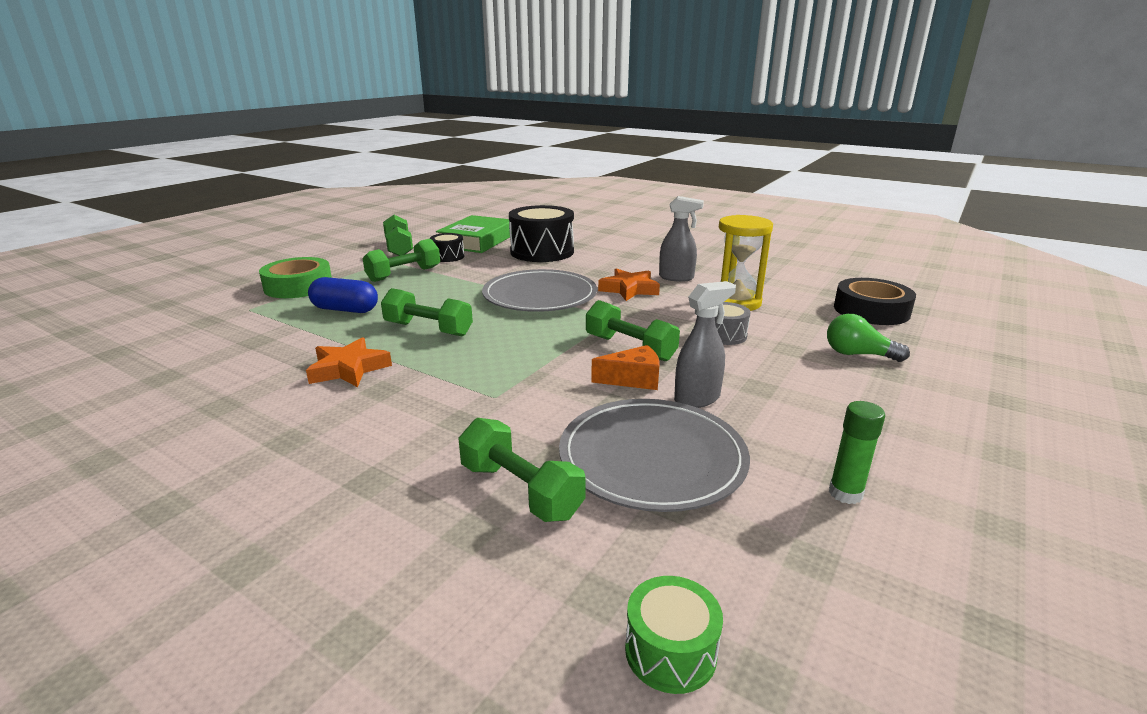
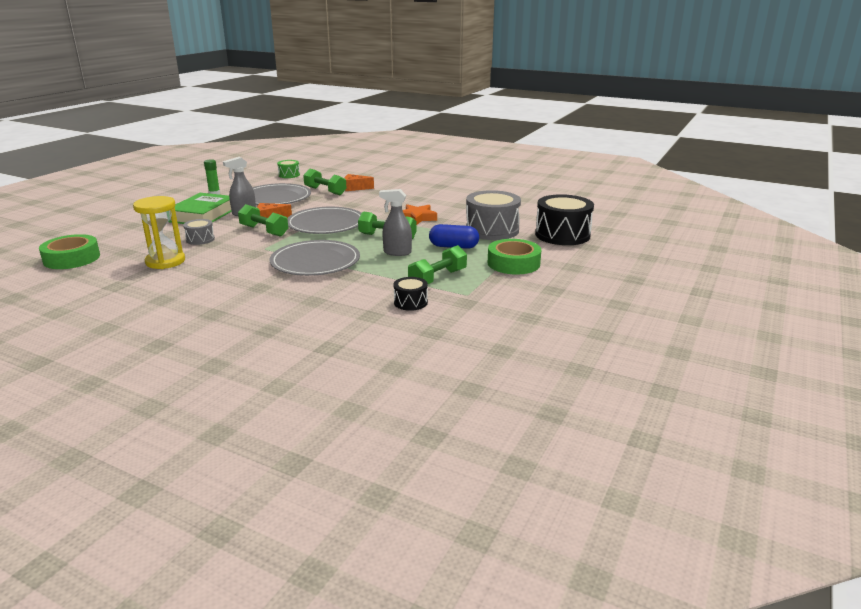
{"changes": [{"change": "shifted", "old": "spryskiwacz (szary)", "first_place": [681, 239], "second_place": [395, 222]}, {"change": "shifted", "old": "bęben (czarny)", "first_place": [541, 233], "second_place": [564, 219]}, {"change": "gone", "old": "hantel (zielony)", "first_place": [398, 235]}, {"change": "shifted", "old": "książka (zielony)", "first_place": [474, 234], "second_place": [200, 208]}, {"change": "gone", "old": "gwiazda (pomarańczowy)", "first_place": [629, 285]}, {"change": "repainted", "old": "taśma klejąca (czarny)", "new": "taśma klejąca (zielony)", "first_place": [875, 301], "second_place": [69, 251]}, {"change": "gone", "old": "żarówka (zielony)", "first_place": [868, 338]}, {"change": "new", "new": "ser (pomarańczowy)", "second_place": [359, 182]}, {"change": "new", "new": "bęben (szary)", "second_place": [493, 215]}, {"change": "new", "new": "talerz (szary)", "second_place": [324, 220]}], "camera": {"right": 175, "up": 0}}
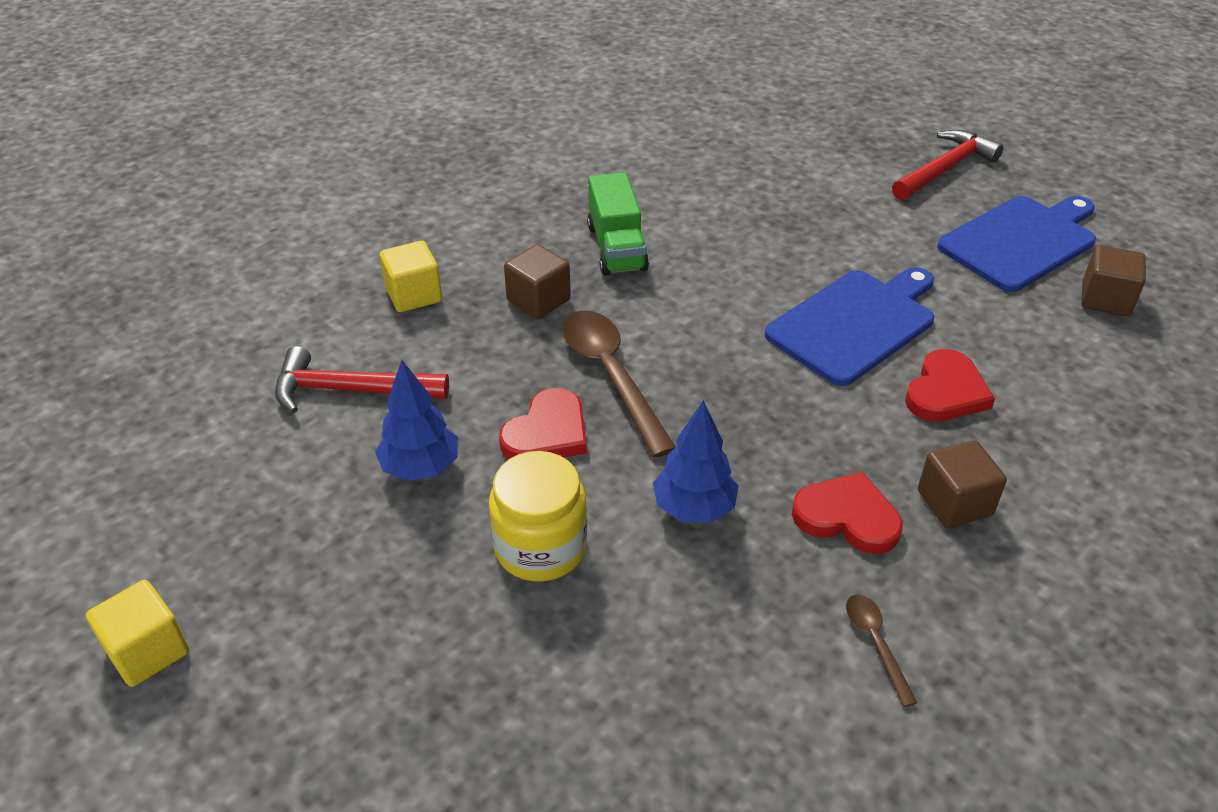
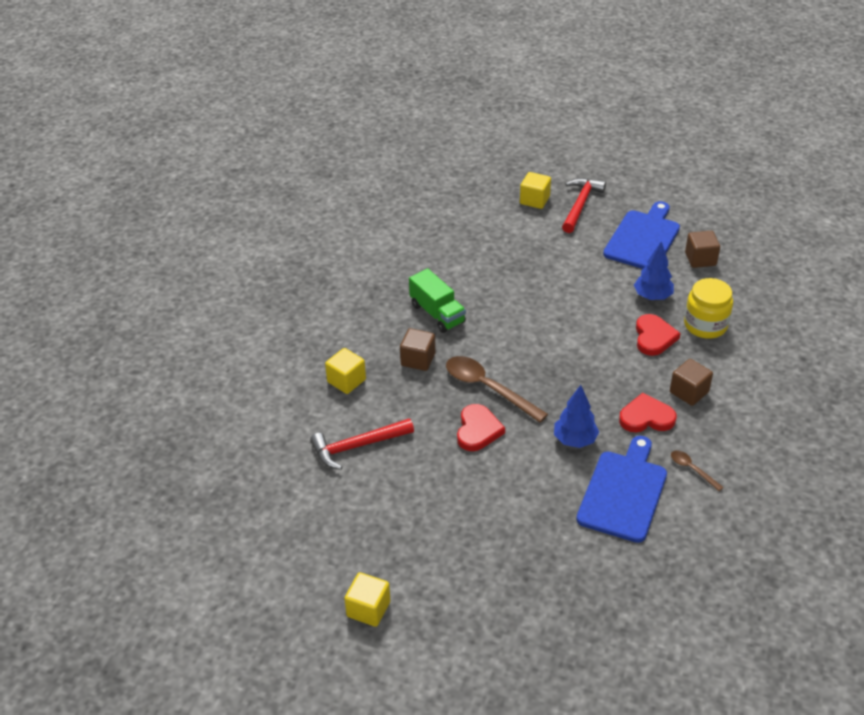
{"changes": [{"change": "shifted", "old": "deska do krojenia (niebieski)", "first_place": [849, 326], "second_place": [621, 489]}, {"change": "shifted", "old": "drzewko (niebieski)", "first_place": [416, 420], "second_place": [654, 271]}, {"change": "shifted", "old": "słoik (żółty)", "first_place": [538, 516], "second_place": [708, 308]}, {"change": "new", "new": "sześcian (żółty)", "second_place": [535, 190]}], "camera": {"right": -25, "up": 0}}
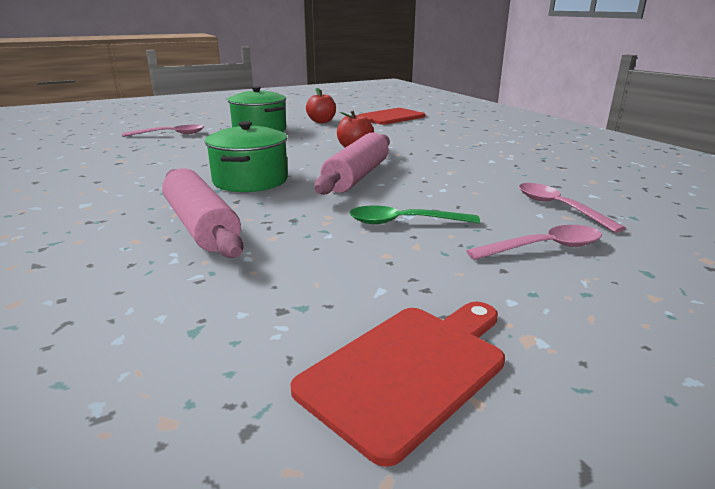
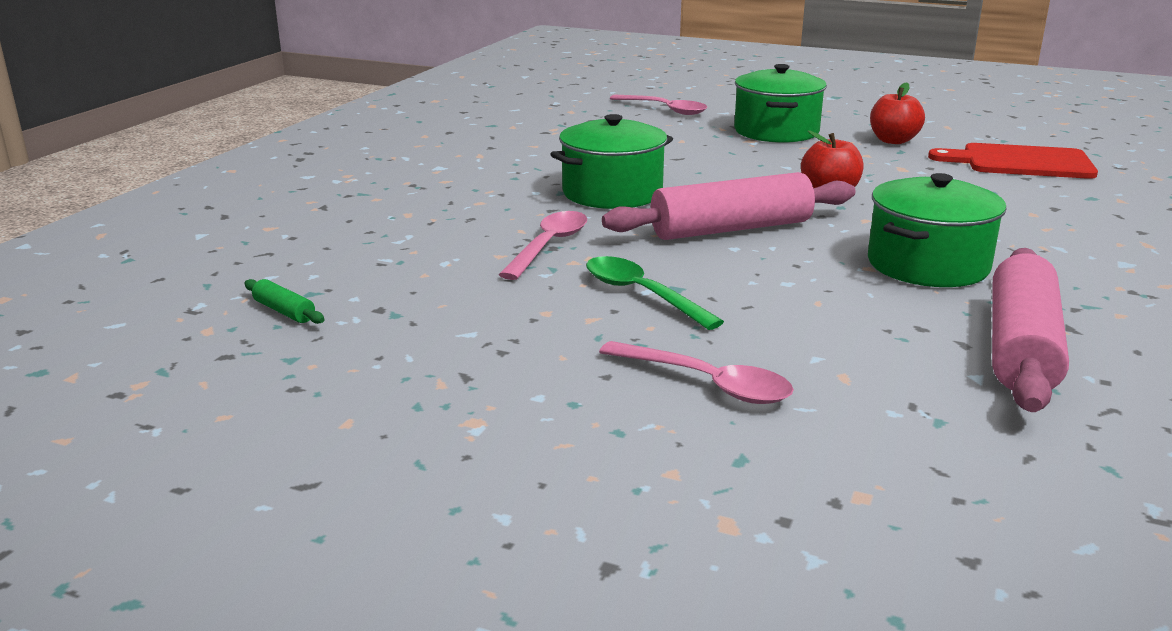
{"changes": [{"change": "shifted", "old": "wałek do ciasta (różowy)", "first_place": [203, 213], "second_place": [1030, 330]}, {"change": "shifted", "old": "łyżka (różowy)", "first_place": [572, 208], "second_place": [543, 245]}, {"change": "gone", "old": "deska do krojenia (czerwony)", "first_place": [397, 384]}, {"change": "new", "new": "garnek (zielony)", "second_place": [937, 230]}, {"change": "new", "new": "wałek do ciasta (zielony)", "second_place": [284, 301]}], "camera": {"right": 50, "up": 0}}
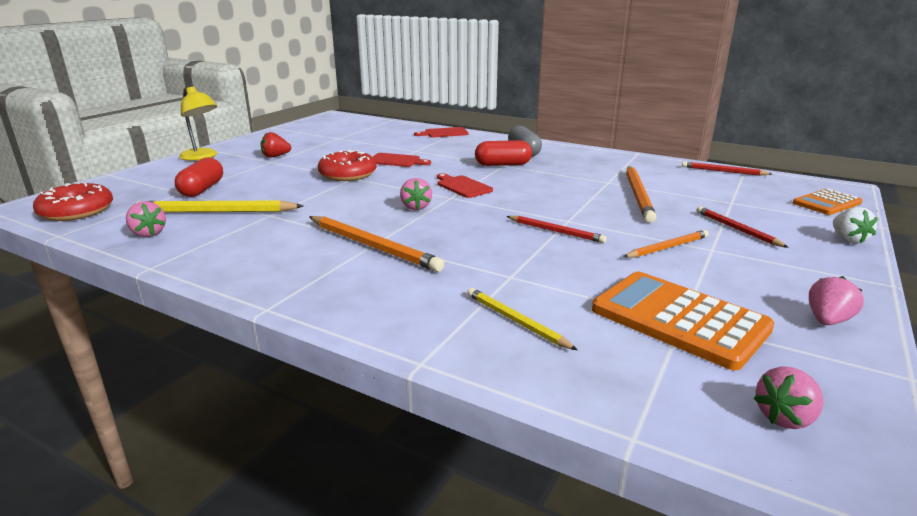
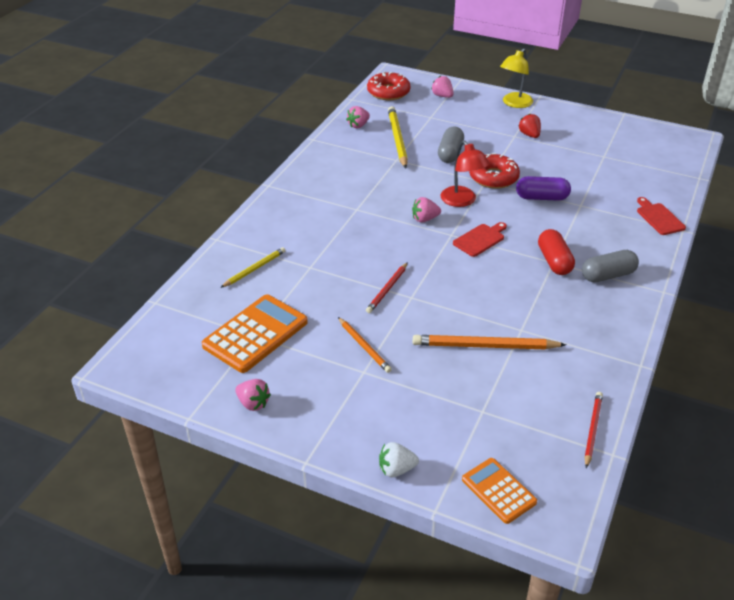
{"changes": [{"change": "swapped", "old": "deska do krojenia (czerwony)", "new": "kapsułka (fioletowy)", "first_place": [402, 160], "second_place": [543, 188]}, {"change": "gone", "old": "kapsułka (czerwony)", "first_place": [199, 177]}, {"change": "gone", "old": "ołówek (czerwony)", "first_place": [743, 227]}, {"change": "gone", "old": "ołówek (pomarańczowy)", "first_place": [376, 244]}, {"change": "shifted", "old": "truskawka (różowy)", "first_place": [788, 397], "second_place": [442, 87]}, {"change": "new", "new": "kapsułka (szary)", "second_place": [451, 145]}, {"change": "new", "new": "lampka (czerwony)", "second_place": [465, 173]}], "camera": {"right": 85, "up": 15}}
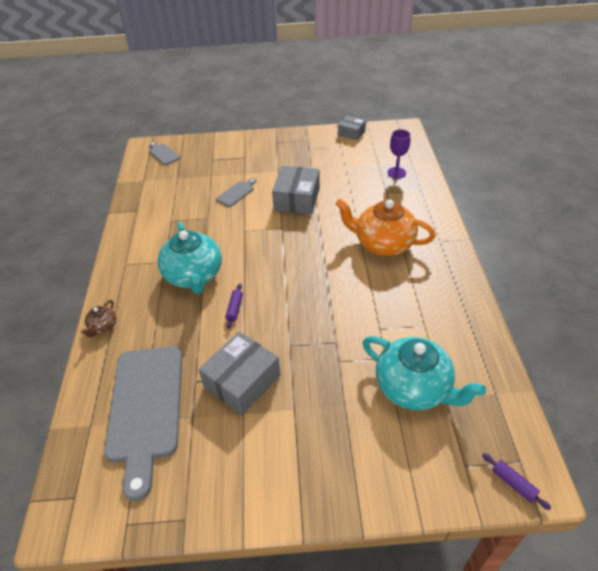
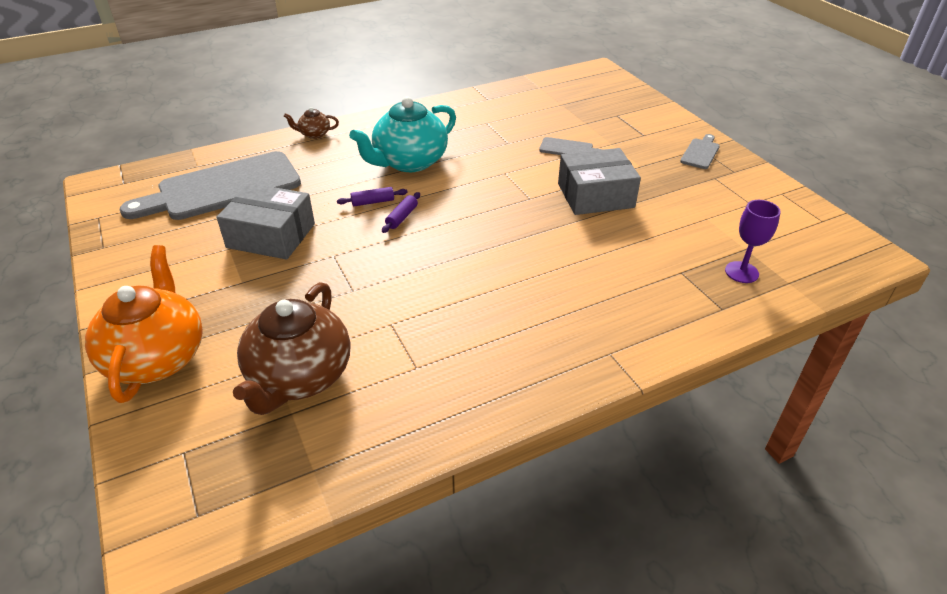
{"changes": [{"change": "gone", "old": "pudełko (szary)", "first_place": [352, 128]}, {"change": "shifted", "old": "deska do krojenia (szary)", "first_place": [164, 153], "second_place": [700, 151]}, {"change": "shifted", "old": "imbryk (pomarańczowy)", "first_place": [385, 227], "second_place": [144, 324]}, {"change": "repainted", "old": "imbryk (turkusowy)", "new": "imbryk (brązowy)", "first_place": [424, 373], "second_place": [291, 348]}, {"change": "shifted", "old": "wałek do ciasta (fioletowy)", "first_place": [516, 481], "second_place": [401, 212]}], "camera": {"right": 65, "up": -5}}
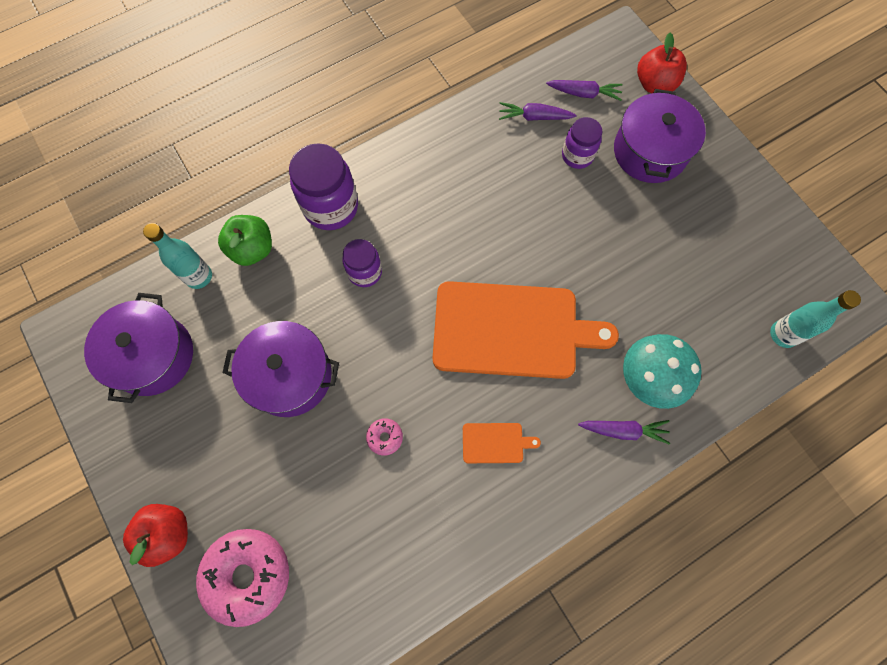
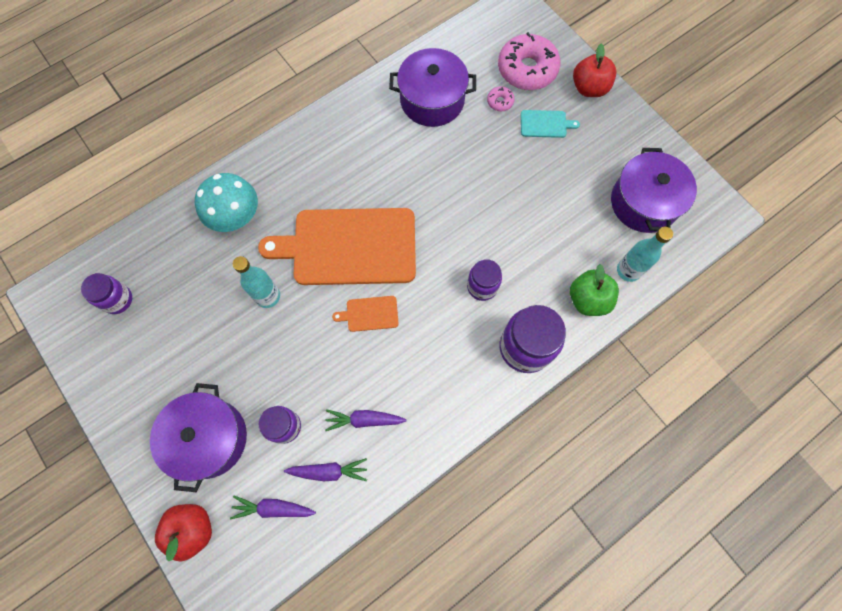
{"changes": [{"change": "shifted", "old": "butelka (turkusowy)", "first_place": [815, 319], "second_place": [256, 282]}, {"change": "shifted", "old": "garnek (fioletowy)", "first_place": [280, 369], "second_place": [432, 87]}, {"change": "shifted", "old": "donut (różowy)", "first_place": [384, 437], "second_place": [501, 98]}, {"change": "shifted", "old": "marchewka (fioletowy)", "first_place": [624, 432], "second_place": [365, 420]}, {"change": "shifted", "old": "deska do krojenia (pomarańczowy)", "first_place": [502, 443], "second_place": [365, 314]}, {"change": "new", "new": "deska do krojenia (turkusowy)", "second_place": [550, 124]}, {"change": "new", "new": "słoik (fioletowy)", "second_place": [106, 293]}], "camera": {"right": 175, "up": 0}}
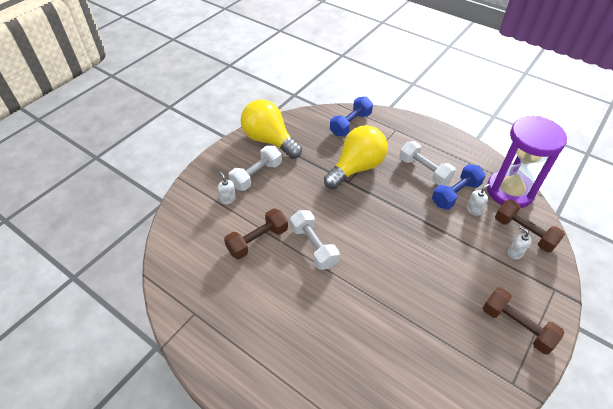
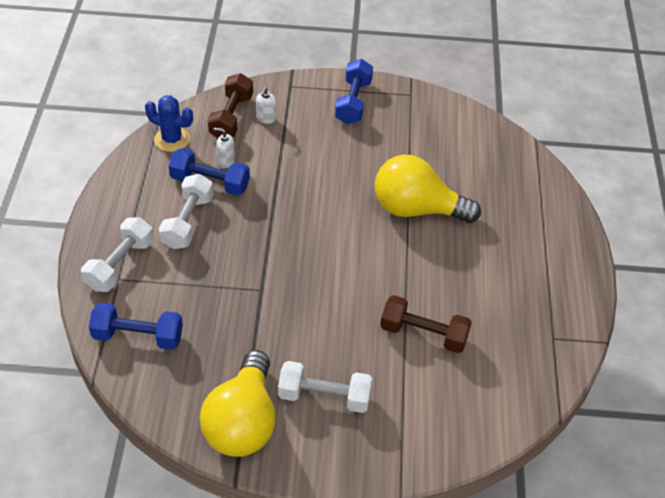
{"changes": [{"change": "swapped", "old": "klepsydra (fioletowy)", "new": "kaktus (niebieski)", "first_place": [527, 162], "second_place": [169, 123]}, {"change": "shifted", "old": "żarówka (żółty)", "first_place": [356, 157], "second_place": [428, 189]}, {"change": "gone", "old": "dozownik mydła (biały)", "first_place": [227, 188]}, {"change": "shifted", "old": "hantel (biały)", "first_place": [315, 240], "second_place": [117, 254]}, {"change": "repainted", "old": "hantel (brązowy)", "new": "hantel (niebieski)", "first_place": [523, 321], "second_place": [354, 91]}], "camera": {"right": -125, "up": 0}}
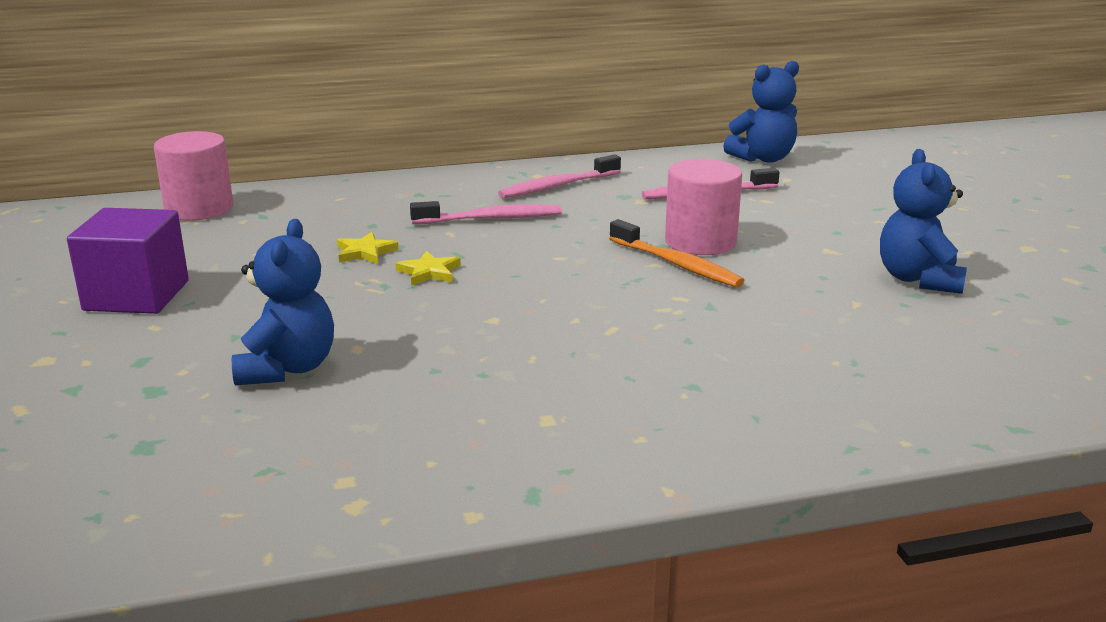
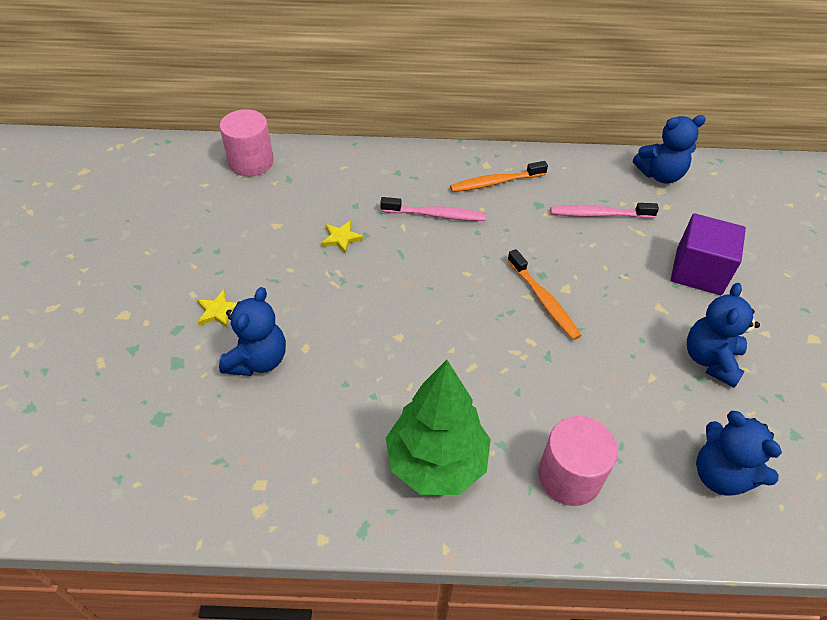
{"changes": [{"change": "repainted", "old": "szczoteczka do zębów (różowy)", "new": "szczoteczka do zębów (pomarańczowy)", "first_place": [559, 177], "second_place": [499, 176]}, {"change": "shifted", "old": "walec (różowy)", "first_place": [703, 207], "second_place": [578, 461]}, {"change": "shifted", "old": "sześcian (fioletowy)", "first_place": [128, 261], "second_place": [708, 254]}, {"change": "shifted", "old": "gwiazda (żółty)", "first_place": [428, 268], "second_place": [217, 308]}, {"change": "new", "new": "drzewko (zielony)", "second_place": [438, 427]}, {"change": "new", "new": "miś (niebieski)", "second_place": [739, 453]}], "camera": {"right": 15, "up": 25}}
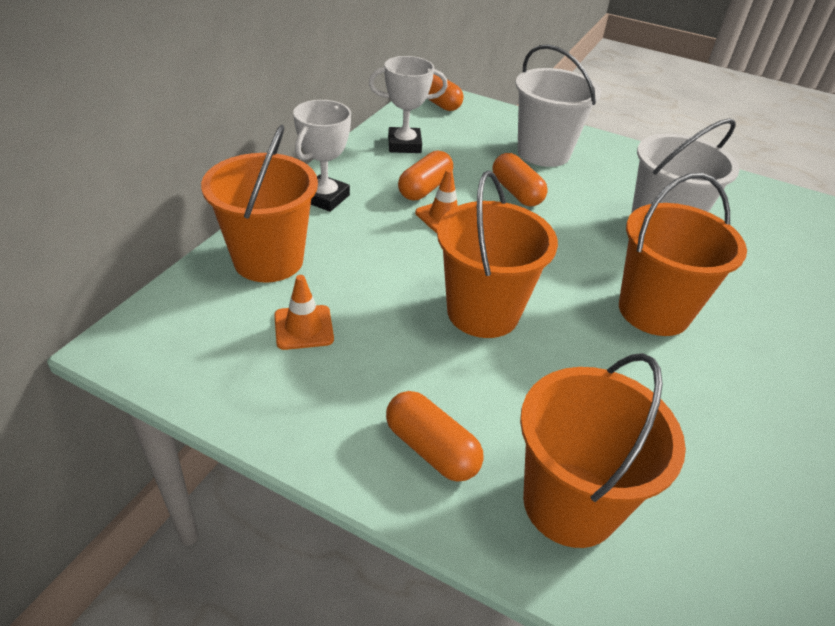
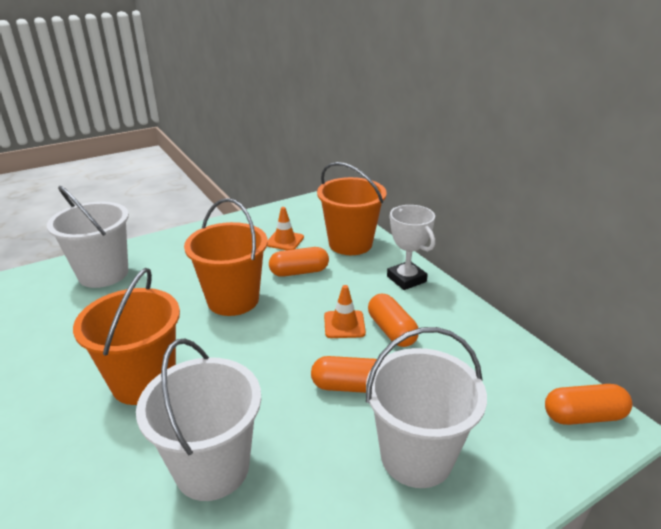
{"changes": [{"change": "gone", "old": "puchar (biały)", "first_place": [408, 104]}, {"change": "repainted", "old": "wiadro (pomarańczowy)", "new": "wiadro (biały)", "first_place": [603, 450], "second_place": [88, 237]}, {"change": "shifted", "old": "kapsułka (pomarańczowy)", "first_place": [435, 436], "second_place": [299, 262]}], "camera": {"right": 125, "up": -10}}
